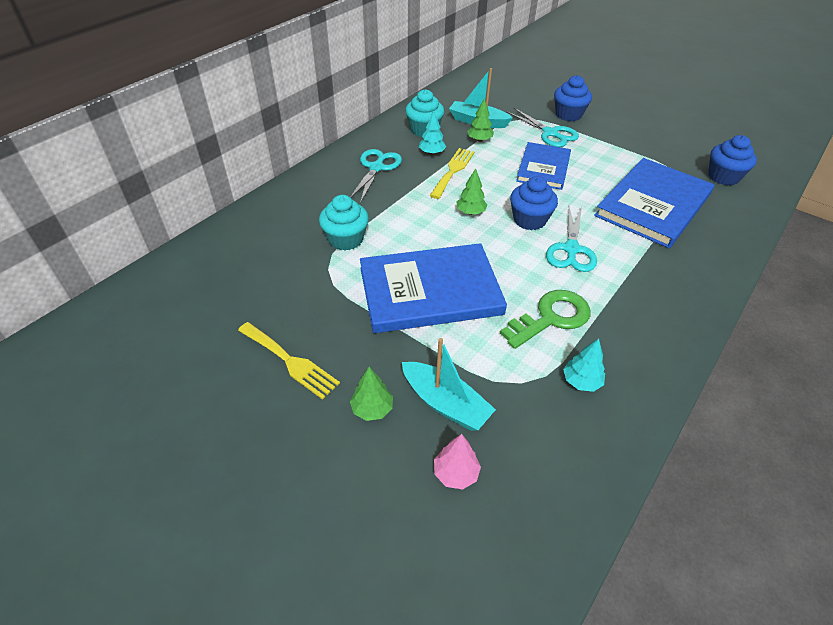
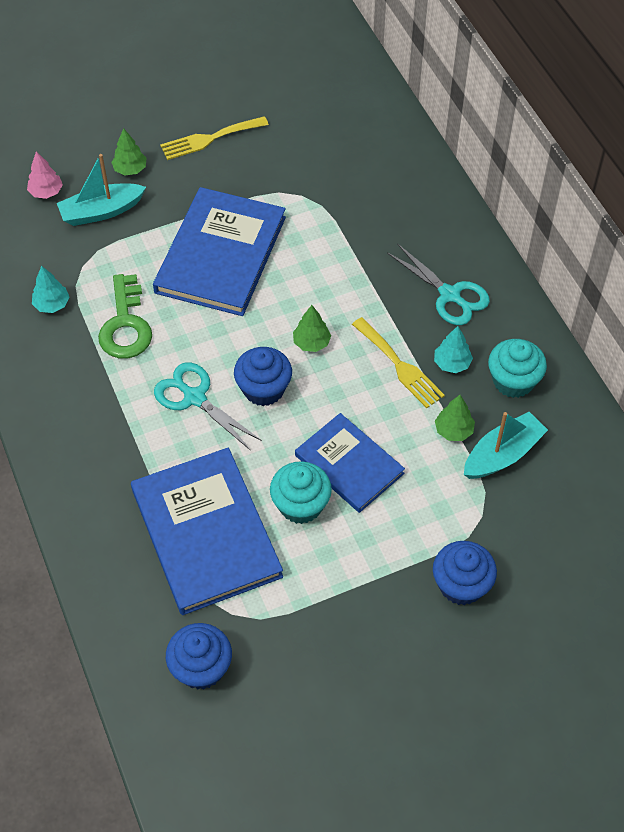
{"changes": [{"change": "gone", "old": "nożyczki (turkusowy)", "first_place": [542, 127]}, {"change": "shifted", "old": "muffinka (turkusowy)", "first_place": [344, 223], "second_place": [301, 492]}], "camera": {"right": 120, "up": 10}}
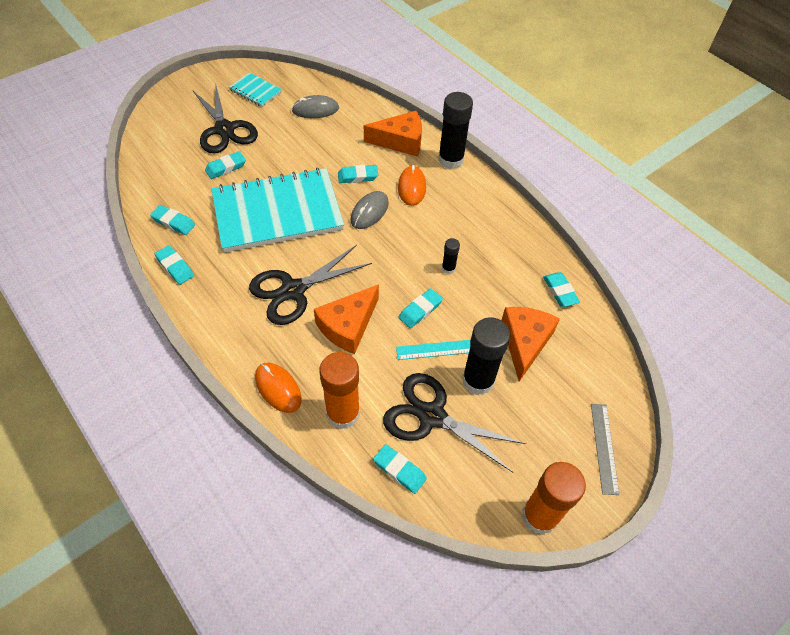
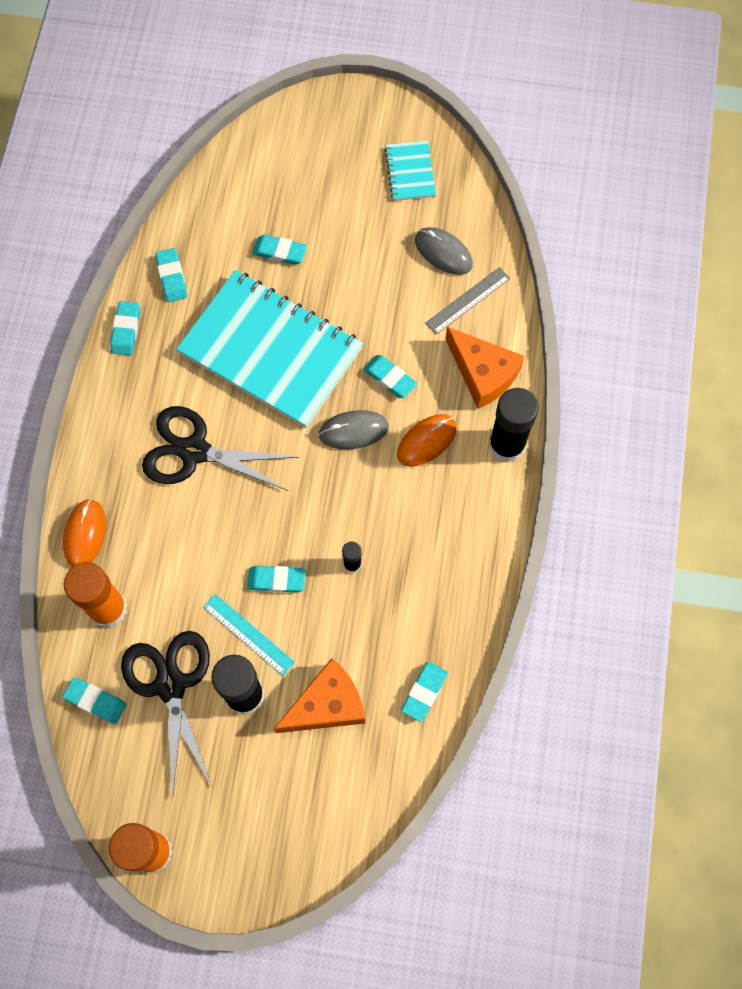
{"changes": [{"change": "gone", "old": "nożyczki (czarny)", "first_place": [225, 119]}, {"change": "gone", "old": "ser (pomarańczowy)", "first_place": [346, 319]}, {"change": "shifted", "old": "linijka (szary)", "first_place": [605, 449], "second_place": [468, 301]}, {"change": "rotated", "old": "gumka do mazania (turkusowy)", "first_place": [400, 469], "second_place": [95, 700], "degrees": -60}], "camera": {"right": 50, "up": 15}}
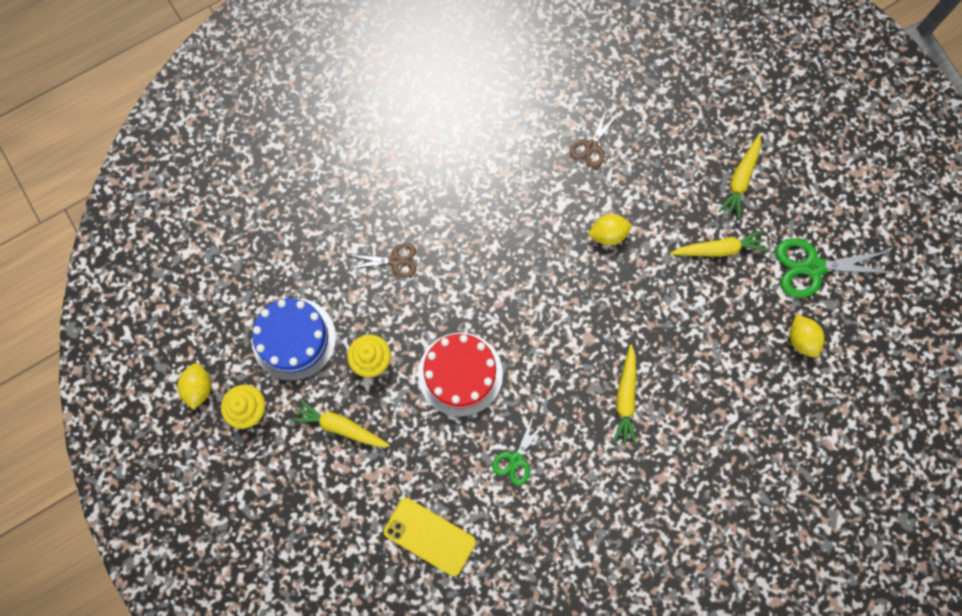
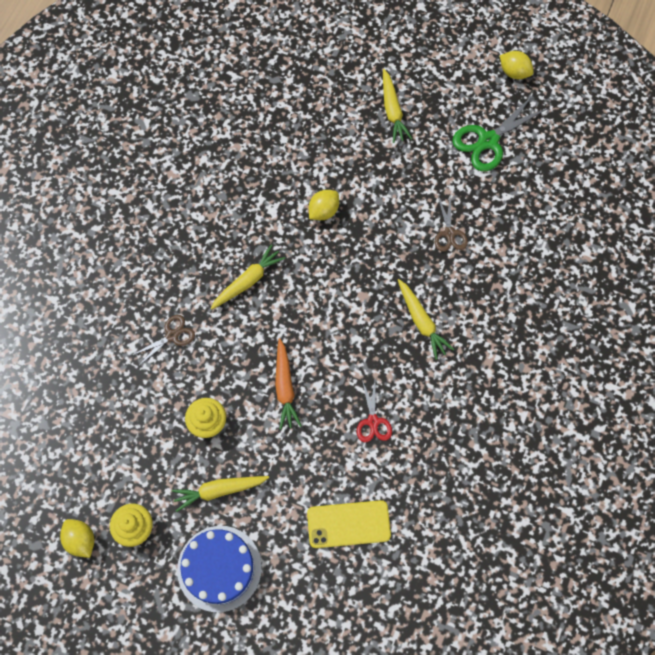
{"changes": [{"change": "shifted", "old": "nożyczki (brązowy)", "first_place": [594, 139], "second_place": [451, 224]}, {"change": "shifted", "old": "marchewka (żółty)", "first_place": [719, 243], "second_place": [247, 277]}, {"change": "shifted", "old": "tort (niebieski)", "first_place": [294, 339], "second_place": [219, 569]}, {"change": "shifted", "old": "cytryna (żółty)", "first_place": [807, 336], "second_place": [517, 65]}, {"change": "swapped", "old": "tort (czerwony)", "new": "marchewka (pomarańczowy)", "first_place": [460, 375], "second_place": [288, 384]}, {"change": "repainted", "old": "nożyczki (zielony)", "new": "nożyczki (czerwony)", "first_place": [519, 450], "second_place": [374, 411]}], "camera": {"right": -35, "up": -5}}
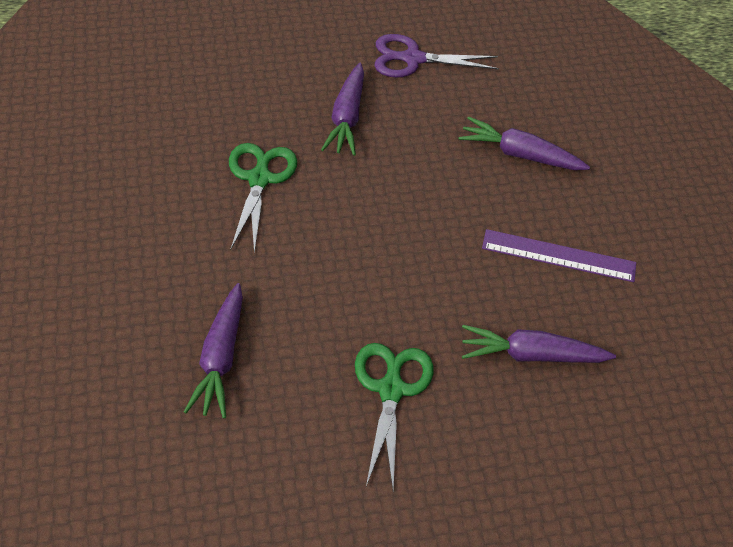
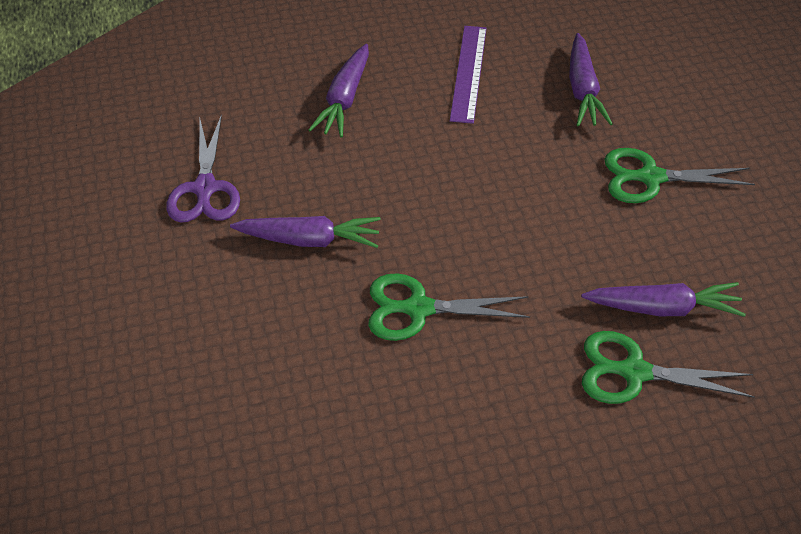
{"changes": [{"change": "new", "new": "nożyczki (zielony)", "second_place": [668, 367]}], "camera": {"right": -90, "up": 0}}
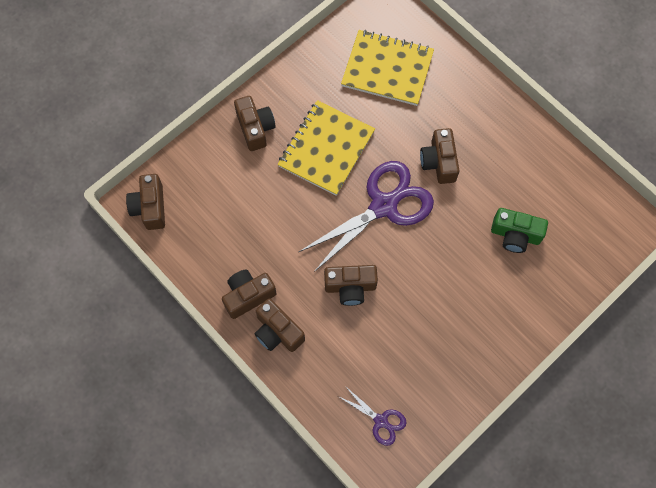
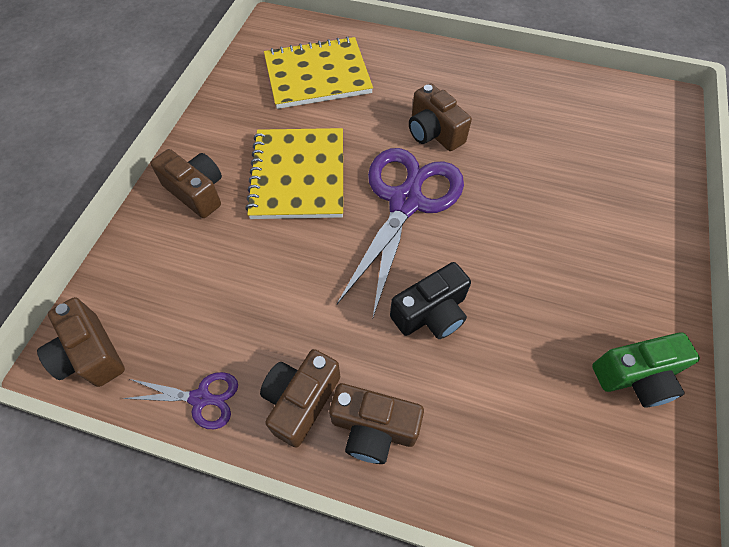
{"changes": [{"change": "shifted", "old": "aparat fotograficzny (zielony)", "first_place": [519, 230], "second_place": [646, 370]}, {"change": "repainted", "old": "aparat fotograficzny (brązowy)", "new": "aparat fotograficzny (czarny)", "first_place": [351, 285], "second_place": [430, 300]}, {"change": "shifted", "old": "nożyczki (fioletowy)", "first_place": [372, 416], "second_place": [180, 400]}], "camera": {"right": -30, "up": -10}}
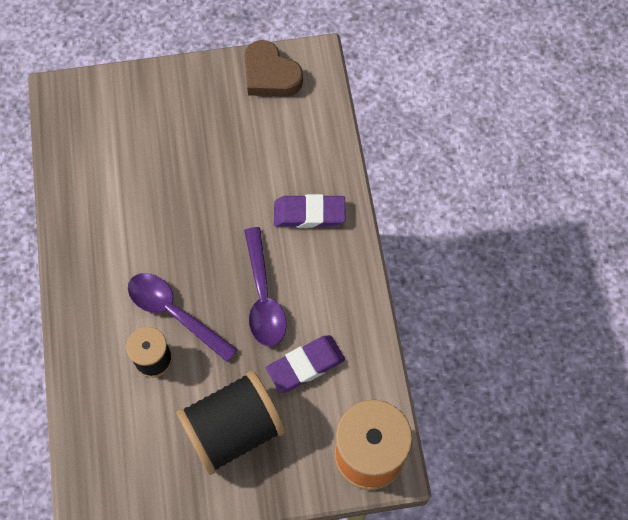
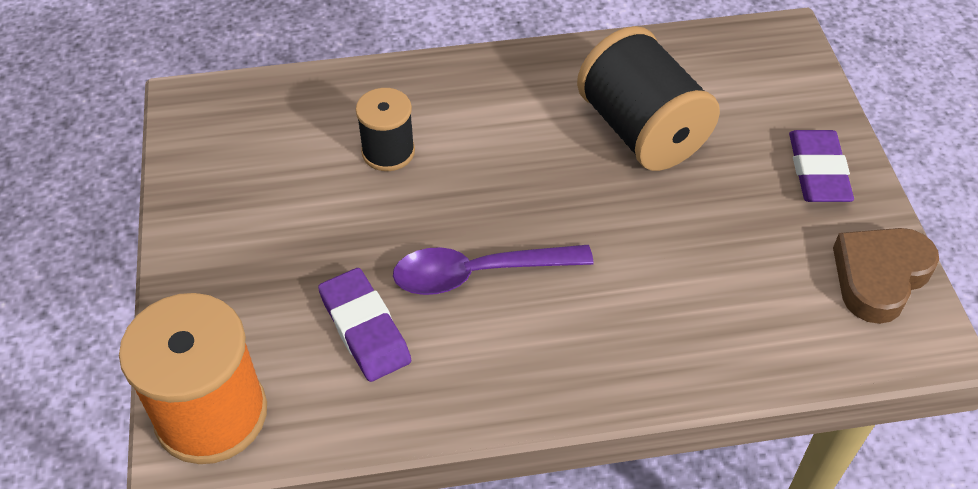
{"changes": [{"change": "shifted", "old": "gumka do mazania (fioletowy)", "first_place": [310, 211], "second_place": [821, 166]}, {"change": "gone", "old": "łyżka (fioletowy)", "first_place": [183, 317]}, {"change": "shifted", "old": "szpulka (czarny)", "first_place": [230, 422], "second_place": [648, 98]}], "camera": {"right": 90, "up": -15}}
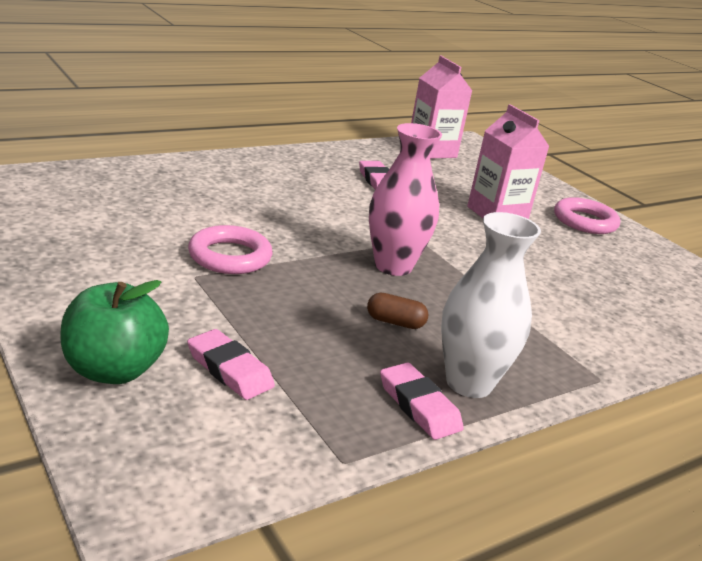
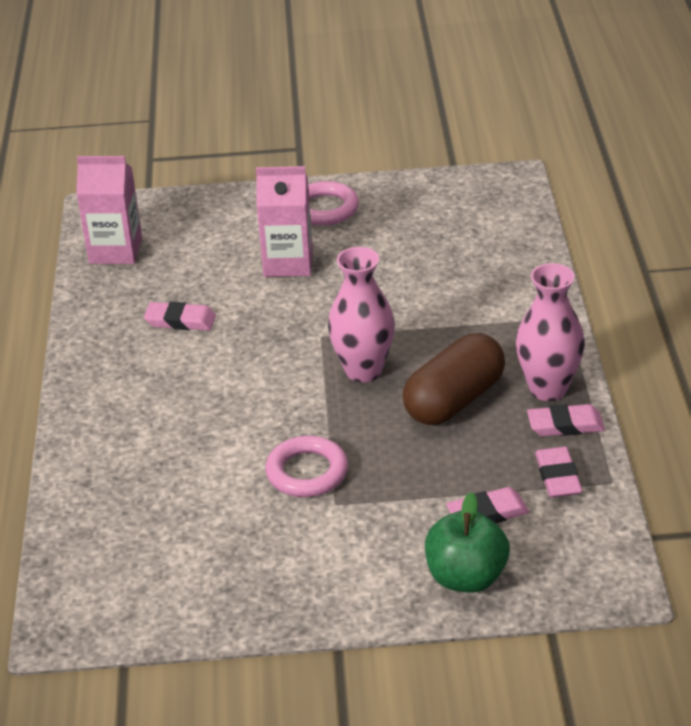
{"changes": [{"change": "repainted", "old": "wazon (biały)", "new": "wazon (różowy)", "first_place": [491, 305], "second_place": [550, 332]}, {"change": "scaled", "old": "kapsułka (brązowy)", "first_place": [397, 311], "second_place": [454, 379], "factor": 2.33}, {"change": "new", "new": "gumka do mazania (różowy)", "second_place": [559, 472]}], "camera": {"right": -55, "up": 10}}
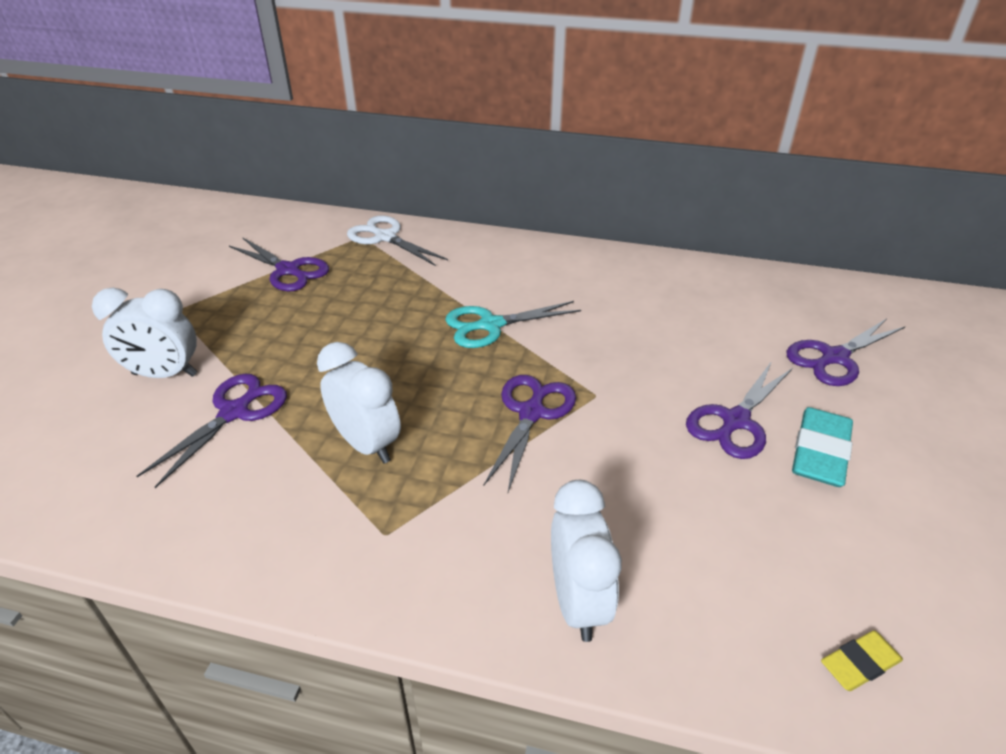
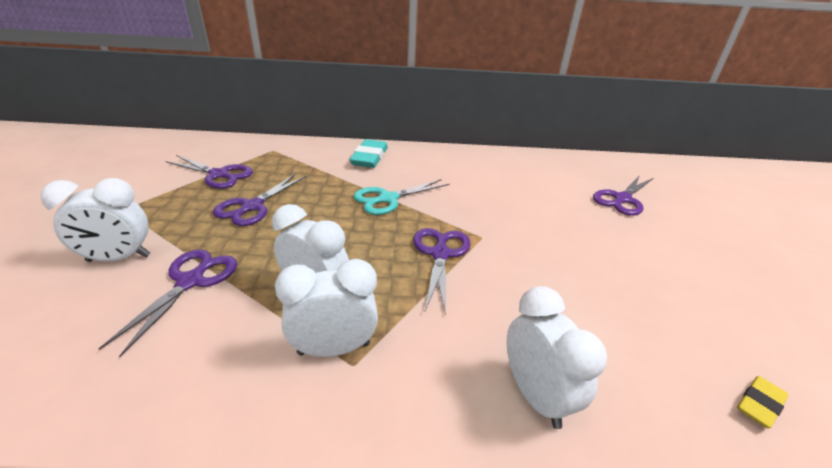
{"changes": [{"change": "gone", "old": "nożyczki (biały)", "first_place": [397, 240]}, {"change": "shifted", "old": "nożyczki (fioletowy)", "first_place": [739, 410], "second_place": [259, 200]}, {"change": "shifted", "old": "gumka do mazania (turkusowy)", "first_place": [822, 447], "second_place": [368, 153]}, {"change": "new", "new": "budzik (biały)", "second_place": [326, 308]}], "camera": {"right": -15, "up": -5}}
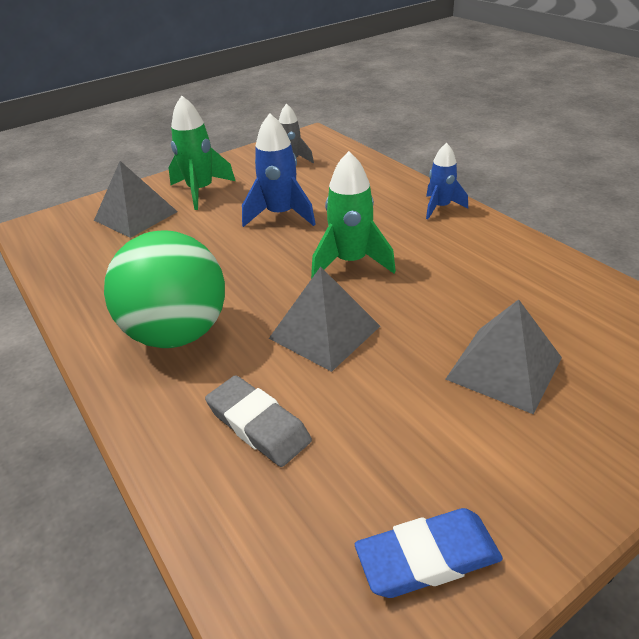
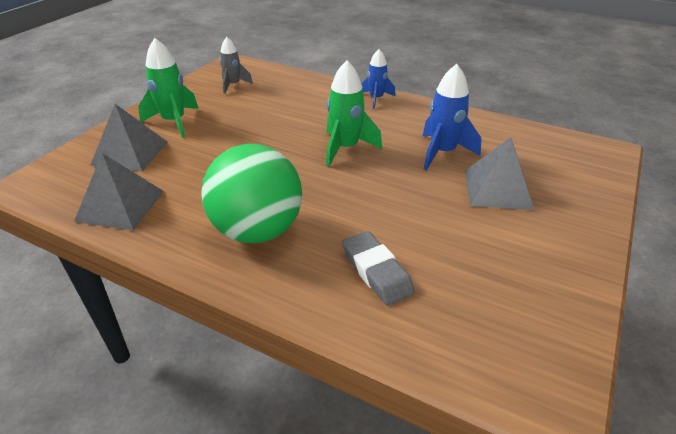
{"changes": [{"change": "shifted", "old": "rakieta (niebieski)", "first_place": [279, 170], "second_place": [452, 117]}, {"change": "shifted", "old": "piramida (szary)", "first_place": [324, 319], "second_place": [119, 191]}, {"change": "rotated", "old": "gumka do mazania (szary)", "first_place": [258, 421], "second_place": [378, 268], "degrees": 45}, {"change": "gone", "old": "gumka do mazania (niebieski)", "first_place": [429, 553]}], "camera": {"right": -30, "up": 0}}
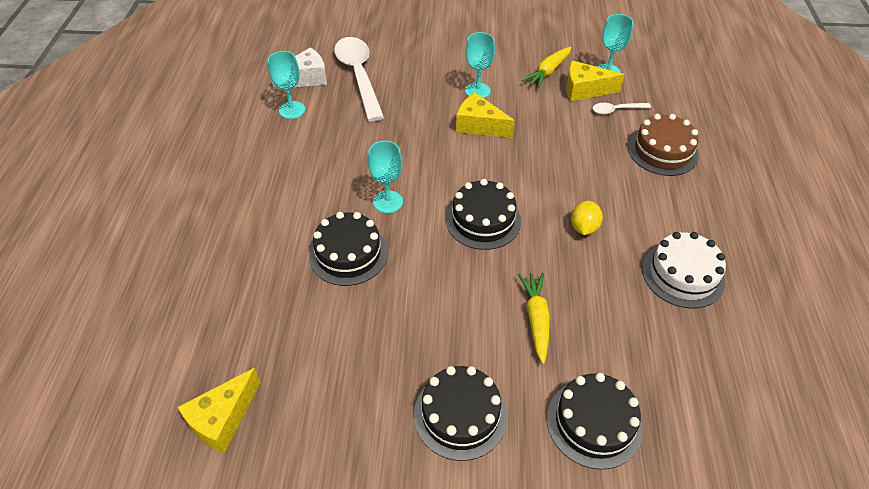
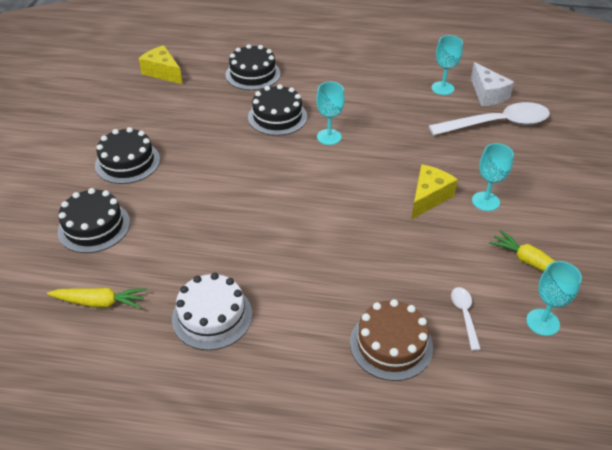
{"changes": [{"change": "gone", "old": "ser (żółty)", "first_place": [595, 80]}, {"change": "shifted", "old": "tort (czarny)", "first_place": [483, 214], "second_place": [253, 67]}, {"change": "gone", "old": "cytryna (żółty)", "first_place": [587, 218]}, {"change": "shifted", "old": "marchewka (żółty)", "first_place": [534, 318], "second_place": [97, 298]}], "camera": {"right": 95, "up": -5}}
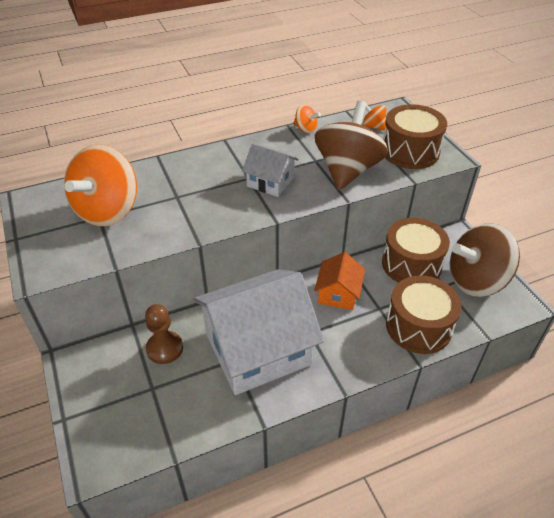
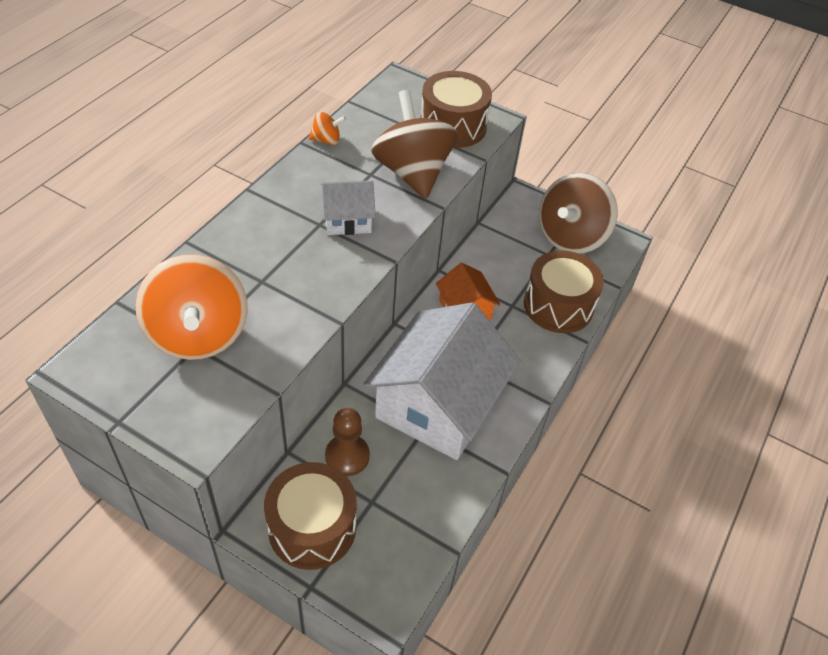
{"changes": [{"change": "gone", "old": "bączek (pomarańczowy)", "first_place": [374, 117]}, {"change": "shifted", "old": "bęben (brązowy)", "first_place": [416, 250], "second_place": [310, 516]}], "camera": {"right": -40, "up": 5}}
